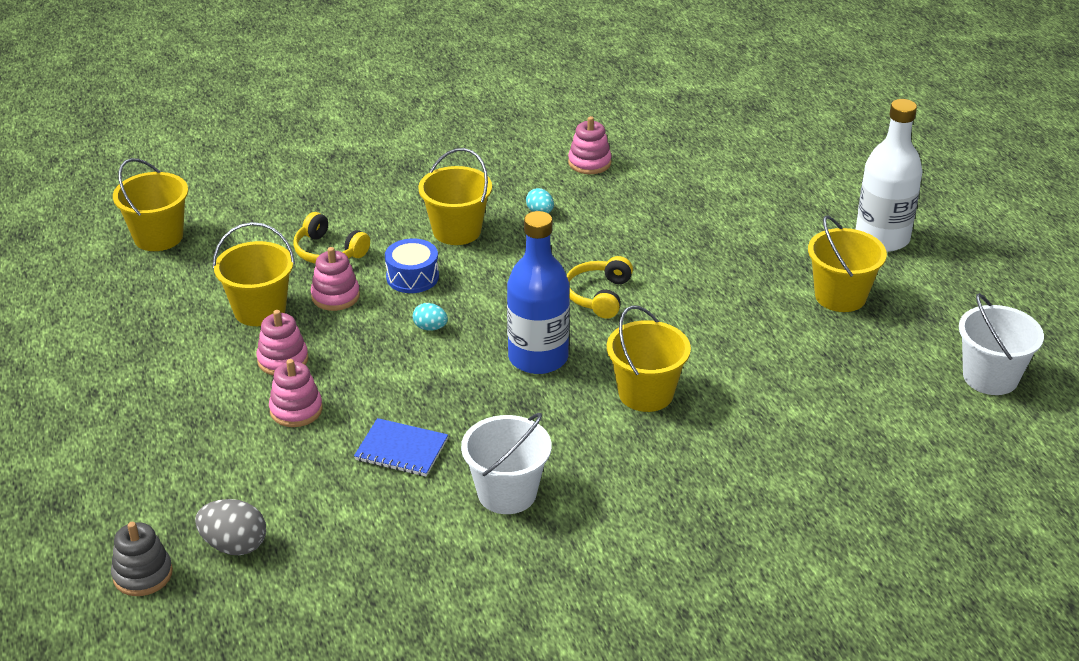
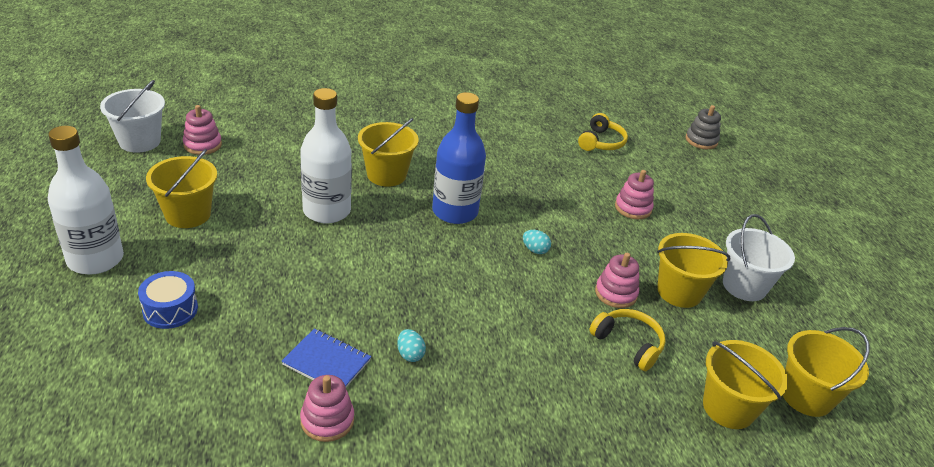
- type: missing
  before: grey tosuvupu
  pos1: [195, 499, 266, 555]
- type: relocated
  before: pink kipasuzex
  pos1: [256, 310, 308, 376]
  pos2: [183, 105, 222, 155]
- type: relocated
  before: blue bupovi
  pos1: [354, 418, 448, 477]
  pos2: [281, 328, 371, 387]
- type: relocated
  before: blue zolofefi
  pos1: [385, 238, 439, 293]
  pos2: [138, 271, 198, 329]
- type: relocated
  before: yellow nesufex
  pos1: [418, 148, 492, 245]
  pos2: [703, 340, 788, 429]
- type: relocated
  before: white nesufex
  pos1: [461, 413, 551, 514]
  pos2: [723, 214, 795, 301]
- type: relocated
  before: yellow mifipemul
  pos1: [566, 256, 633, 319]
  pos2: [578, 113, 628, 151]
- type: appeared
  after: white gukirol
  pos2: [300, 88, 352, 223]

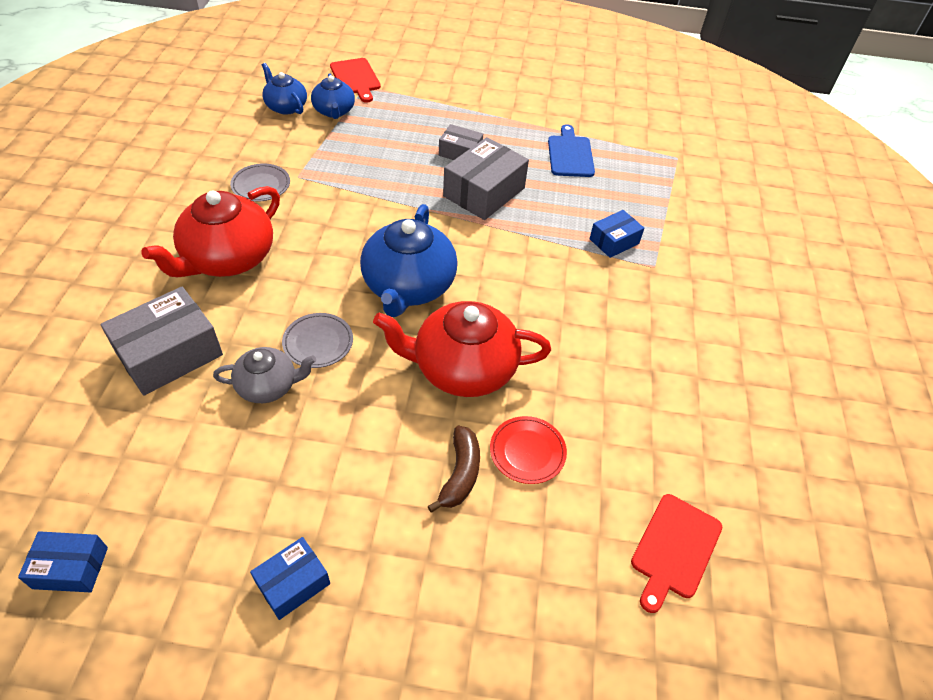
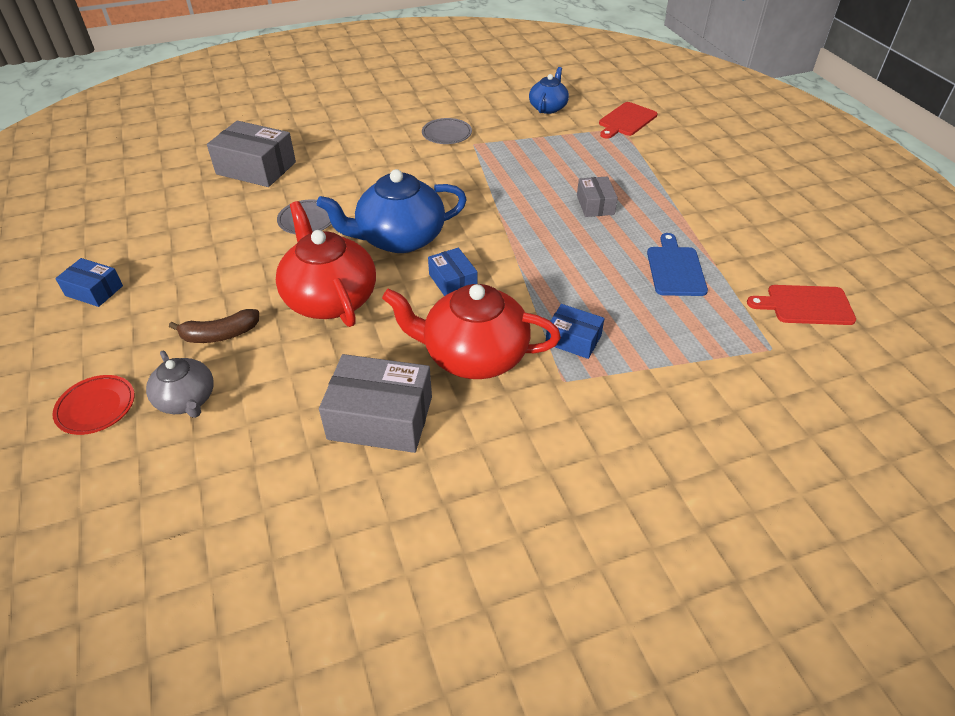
- type: relocated
  before: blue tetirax
  pos1: [18, 531, 108, 593]
  pos2: [428, 247, 477, 296]
- type: relocated
  before: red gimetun
  pos1: [141, 186, 280, 277]
  pos2: [382, 284, 561, 379]
- type: relocated
  before: grey gimetun
  pos1: [213, 347, 316, 403]
  pos2: [146, 350, 214, 418]
- type: missing
  before: blue gimetun
  pos1: [311, 73, 355, 119]
- type: relocated
  before: grey tetirax
  pos1: [443, 137, 529, 220]
  pos2: [319, 354, 432, 453]
- type: relocated
  before: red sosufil
  pos1: [490, 416, 567, 484]
  pos2: [52, 375, 135, 435]
- type: spun
  before: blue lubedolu
  pos1: [548, 124, 595, 177]
  pos2: [647, 233, 708, 296]
  turn: -60
- type: relocated
  before: red lubedolu
  pos1: [631, 494, 722, 613]
  pos2: [747, 285, 856, 325]

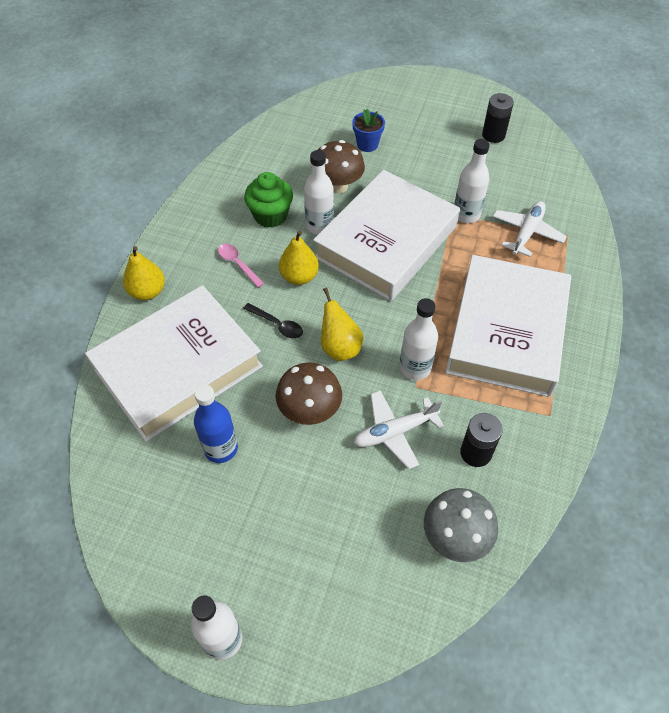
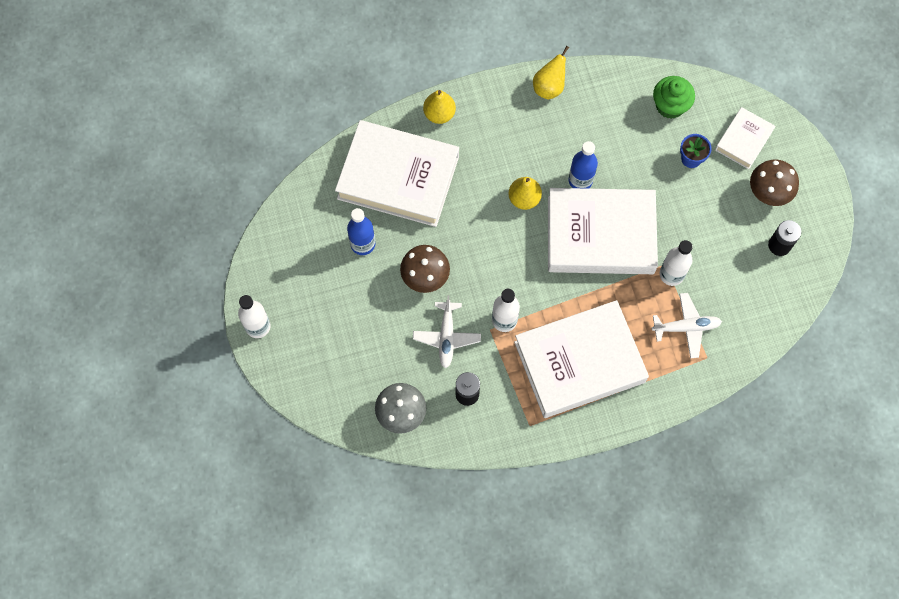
- type: missing
  before: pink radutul
  pos1: [218, 244, 264, 288]
- type: missing
  before: black radutul
  pos1: [243, 303, 303, 339]
- type: relocated
  before: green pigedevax
  pos1: [244, 172, 293, 228]
  pos2: [653, 76, 695, 119]
- type: colour
  before: white gukirol
  after: blue gukirol
  pos1: [304, 150, 334, 234]
  pos2: [569, 141, 598, 189]
- type: relocated
  before: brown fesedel
  pos1: [311, 140, 365, 193]
  pos2: [750, 159, 799, 206]
- type: relocated
  before: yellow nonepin
  pos1: [321, 288, 363, 361]
  pos2: [533, 46, 569, 99]
- type: spun
  before: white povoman
  pos1: [354, 390, 444, 469]
  pos2: [413, 295, 481, 368]
  turn: -120
- type: appeared
  after: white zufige
  pos2: [715, 107, 776, 169]

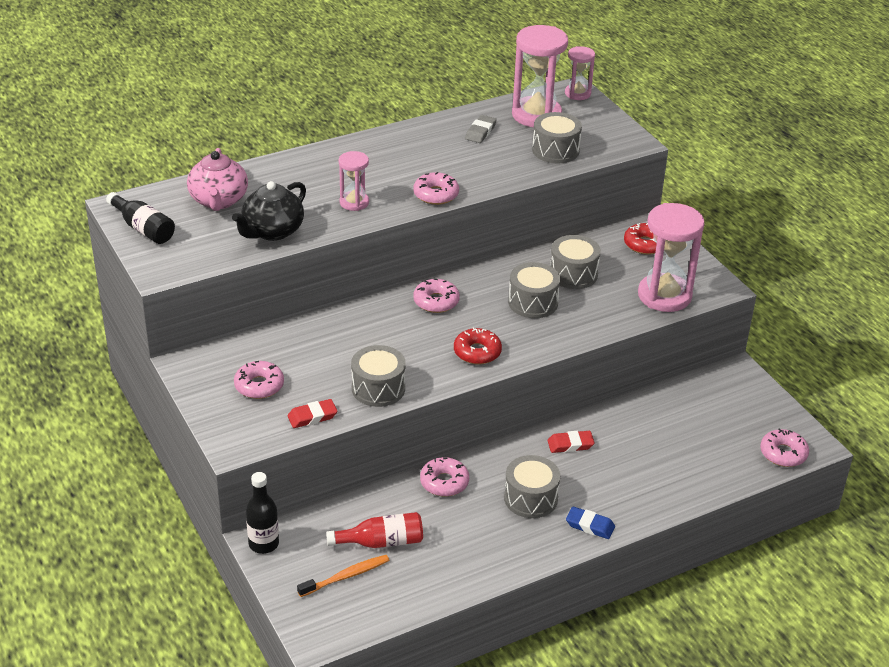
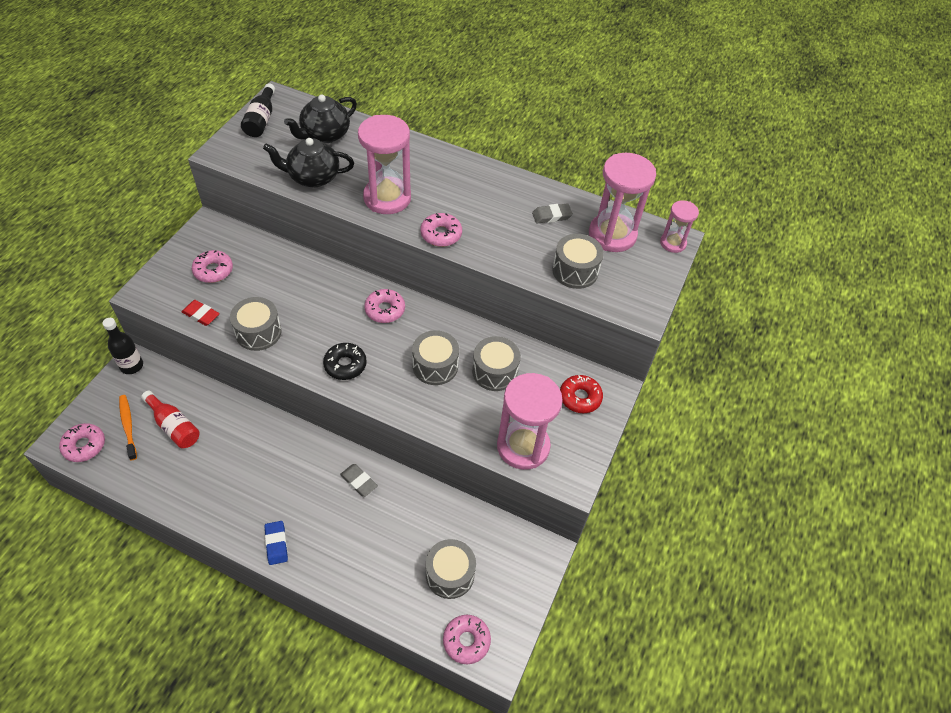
- type: colour
  before: pink gimetun
  after: black gimetun
  pos1: [187, 148, 248, 211]
  pos2: [284, 94, 357, 143]
- type: spun
  before: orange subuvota
  pos1: [297, 555, 389, 597]
  pos2: [119, 395, 137, 460]
  turn: -135
- type: size
  before: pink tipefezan
  pos1: [339, 151, 369, 211]
  pos2: [358, 115, 411, 214]
  scale: 1.85
- type: relocated
  before: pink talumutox
  pos1: [420, 457, 469, 497]
  pos2: [59, 423, 105, 462]
- type: colour
  before: red talumutox
  after: black talumutox
  pos1: [454, 327, 502, 365]
  pos2: [323, 343, 367, 380]
- type: relocated
  before: grey zolofefi
  pos1: [504, 455, 560, 518]
  pos2: [426, 539, 476, 599]
- type: colour
  before: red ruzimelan
  after: grey ruzimelan
  pos1: [547, 431, 595, 453]
  pos2: [340, 464, 378, 497]

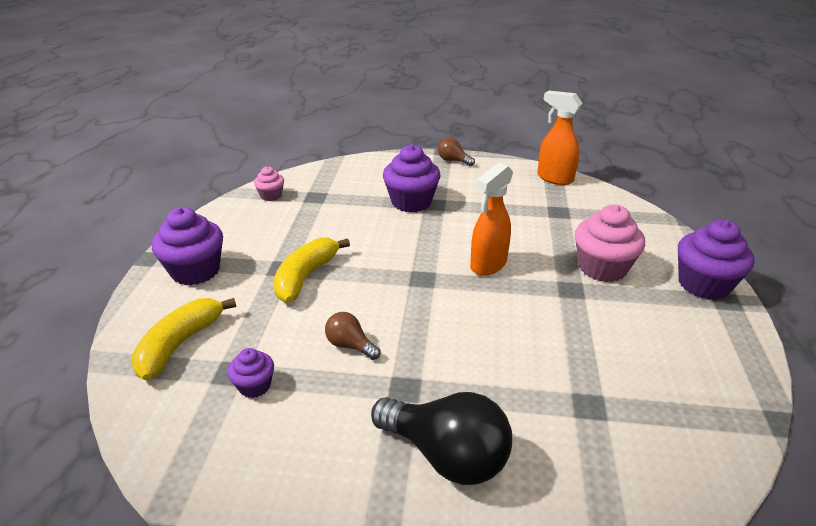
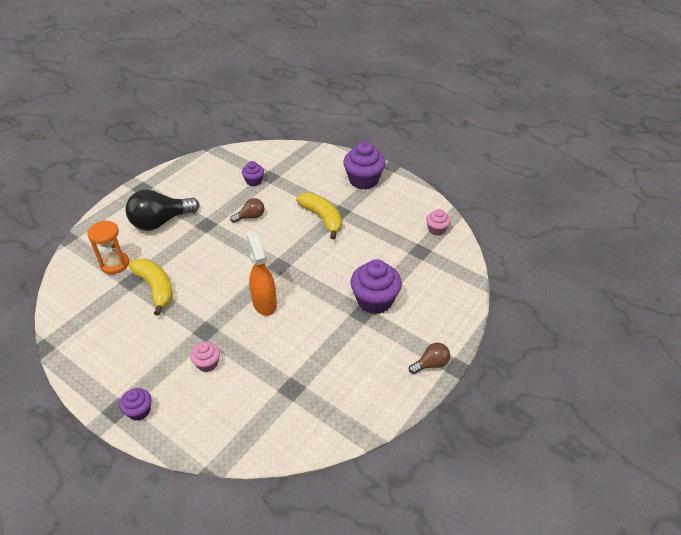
- type: relocated
  before: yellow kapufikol
  pos1: [131, 298, 236, 380]
  pos2: [129, 258, 173, 316]
- type: missing
  before: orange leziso
  pos1: [537, 90, 583, 185]
- type: size
  before: pink pigedevax
  pos1: [575, 204, 645, 282]
  pos2: [190, 342, 220, 372]
  scale: 0.54
- type: size
  before: purple pigedevax
  pos1: [678, 219, 755, 300]
  pos2: [119, 388, 151, 421]
  scale: 0.54
- type: appeared
  after: orange tipefezan
  pos2: [87, 220, 129, 274]

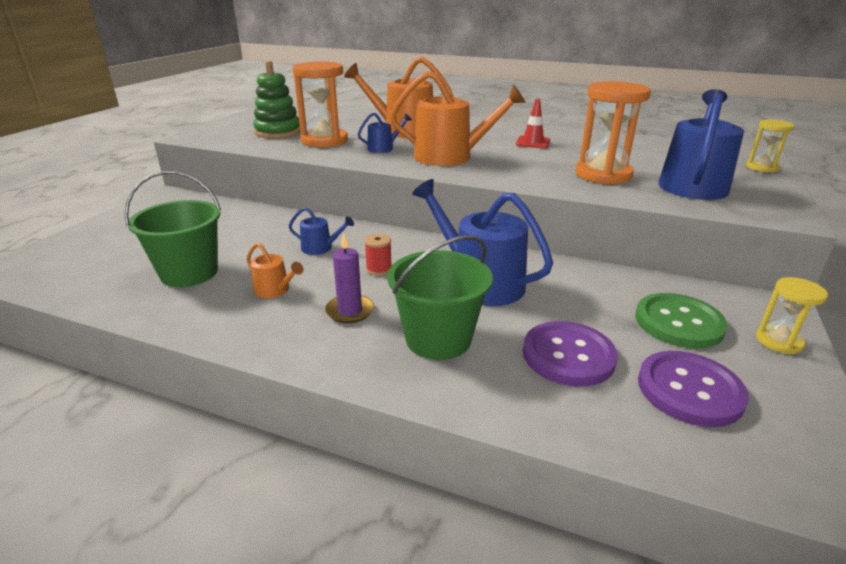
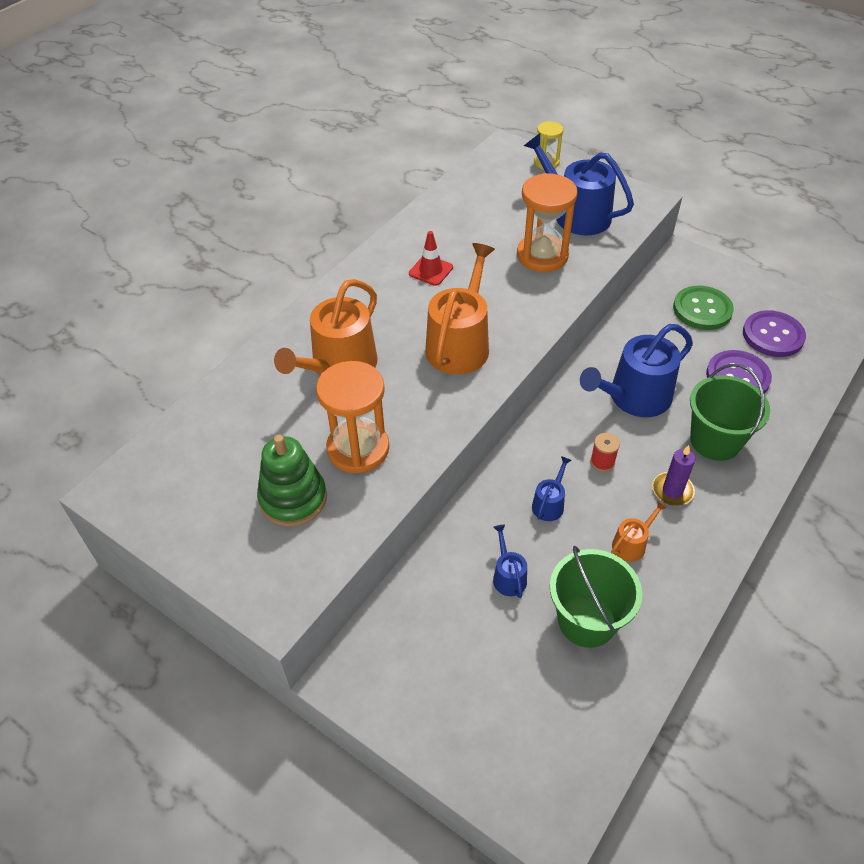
- type: relocated
  before: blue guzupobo
  pos1: [358, 113, 412, 153]
  pos2: [493, 525, 527, 598]
- type: missing
  before: yellow tipefezan
  pos1: [756, 277, 828, 354]

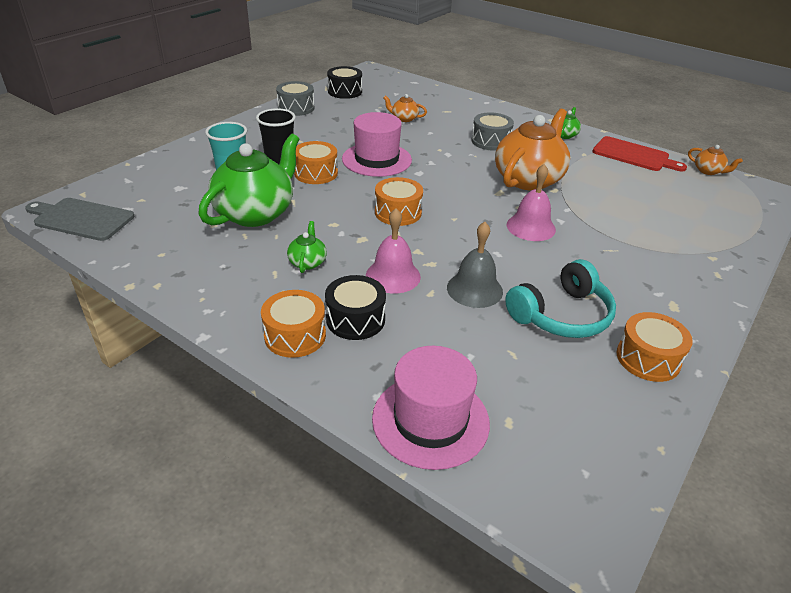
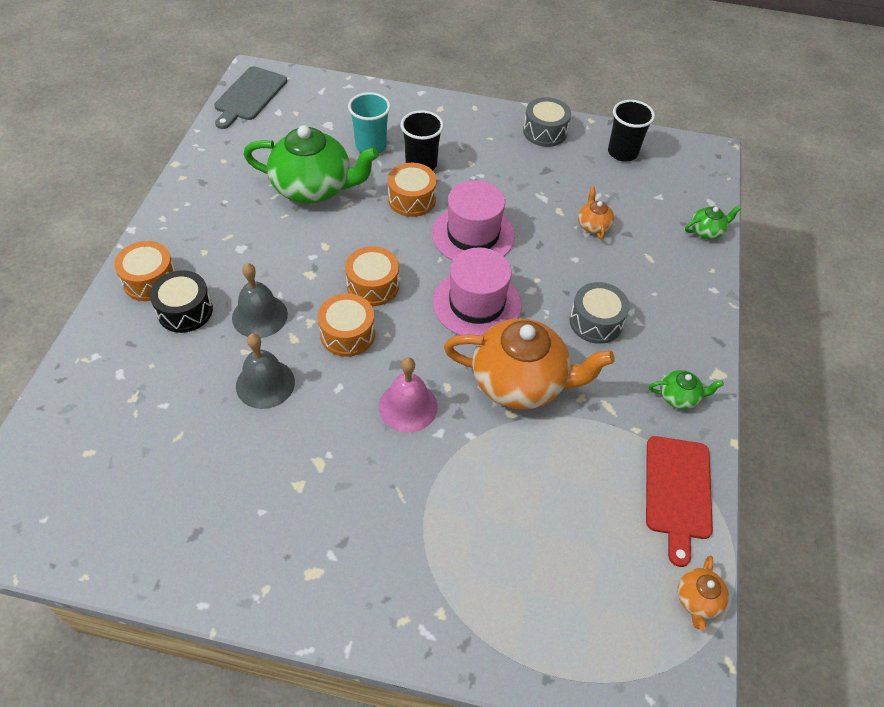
- type: spun
  before: grey lubedolu
  pos1: [25, 198, 134, 241]
  pos2: [214, 66, 287, 129]
  turn: -150
- type: relocated
  before: green gimetun
  pos1: [287, 221, 327, 273]
  pos2: [685, 205, 742, 239]
- type: exchanged
  before: black zolofefi
  after: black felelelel
  pos1: [327, 66, 362, 99]
  pos2: [608, 100, 655, 162]
- type: colour
  before: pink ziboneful
  after: grey ziboneful
  pos1: [366, 208, 421, 293]
  pos2: [232, 263, 288, 338]
- type: relocated
  before: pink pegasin
  pos1: [372, 346, 490, 470]
  pos2: [433, 247, 521, 336]
- type: missing
  before: turquoise mifipemul
  pos1: [505, 259, 616, 338]
- type: relocated
  before: orange zolofefi
  pos1: [617, 312, 693, 382]
  pos2: [318, 294, 375, 357]

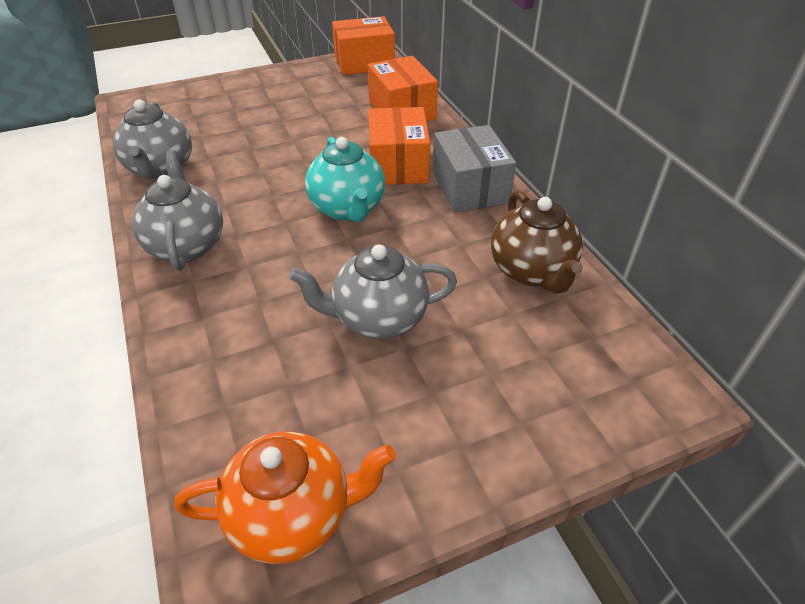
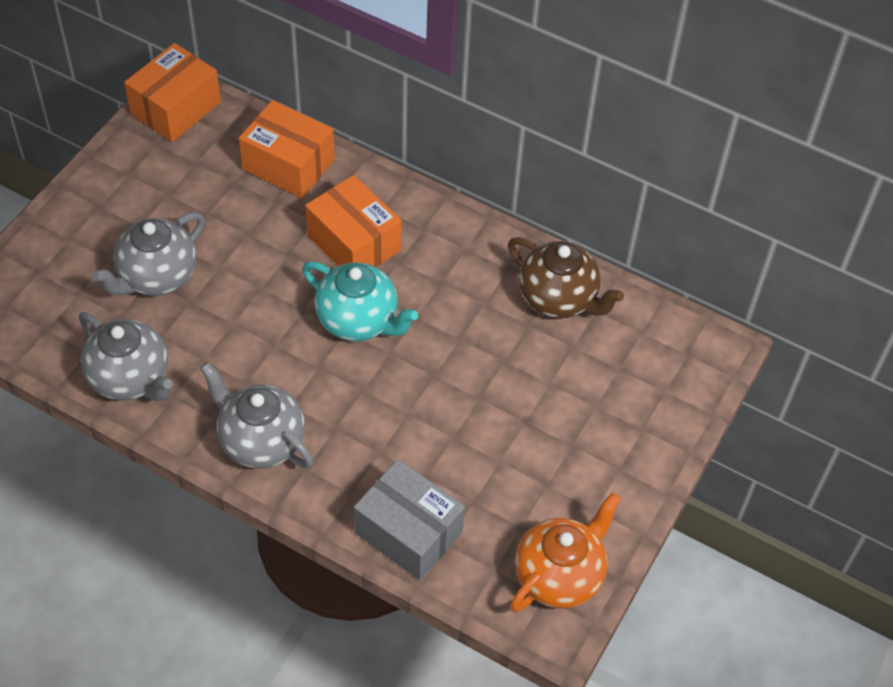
- type: relocated
  before: grey gimetun
  pos1: [289, 244, 457, 339]
  pos2: [91, 212, 205, 296]
- type: relocated
  before: grey tetirax
  pos1: [433, 125, 516, 213]
  pos2: [354, 459, 465, 580]

